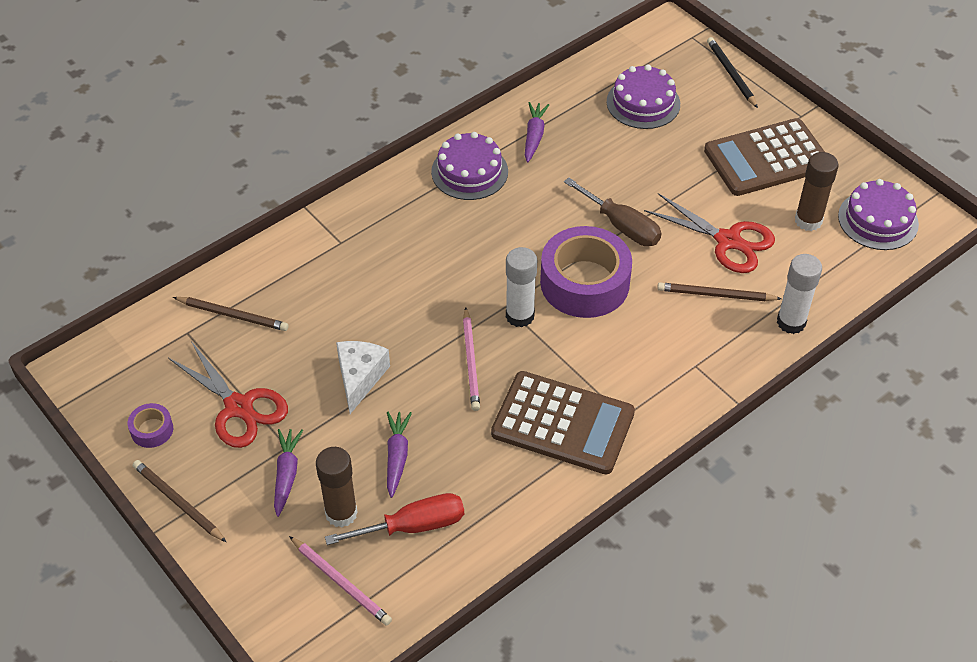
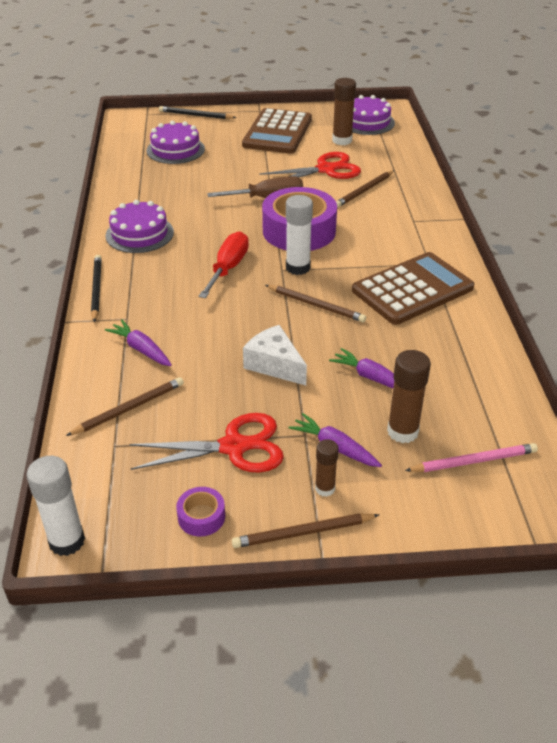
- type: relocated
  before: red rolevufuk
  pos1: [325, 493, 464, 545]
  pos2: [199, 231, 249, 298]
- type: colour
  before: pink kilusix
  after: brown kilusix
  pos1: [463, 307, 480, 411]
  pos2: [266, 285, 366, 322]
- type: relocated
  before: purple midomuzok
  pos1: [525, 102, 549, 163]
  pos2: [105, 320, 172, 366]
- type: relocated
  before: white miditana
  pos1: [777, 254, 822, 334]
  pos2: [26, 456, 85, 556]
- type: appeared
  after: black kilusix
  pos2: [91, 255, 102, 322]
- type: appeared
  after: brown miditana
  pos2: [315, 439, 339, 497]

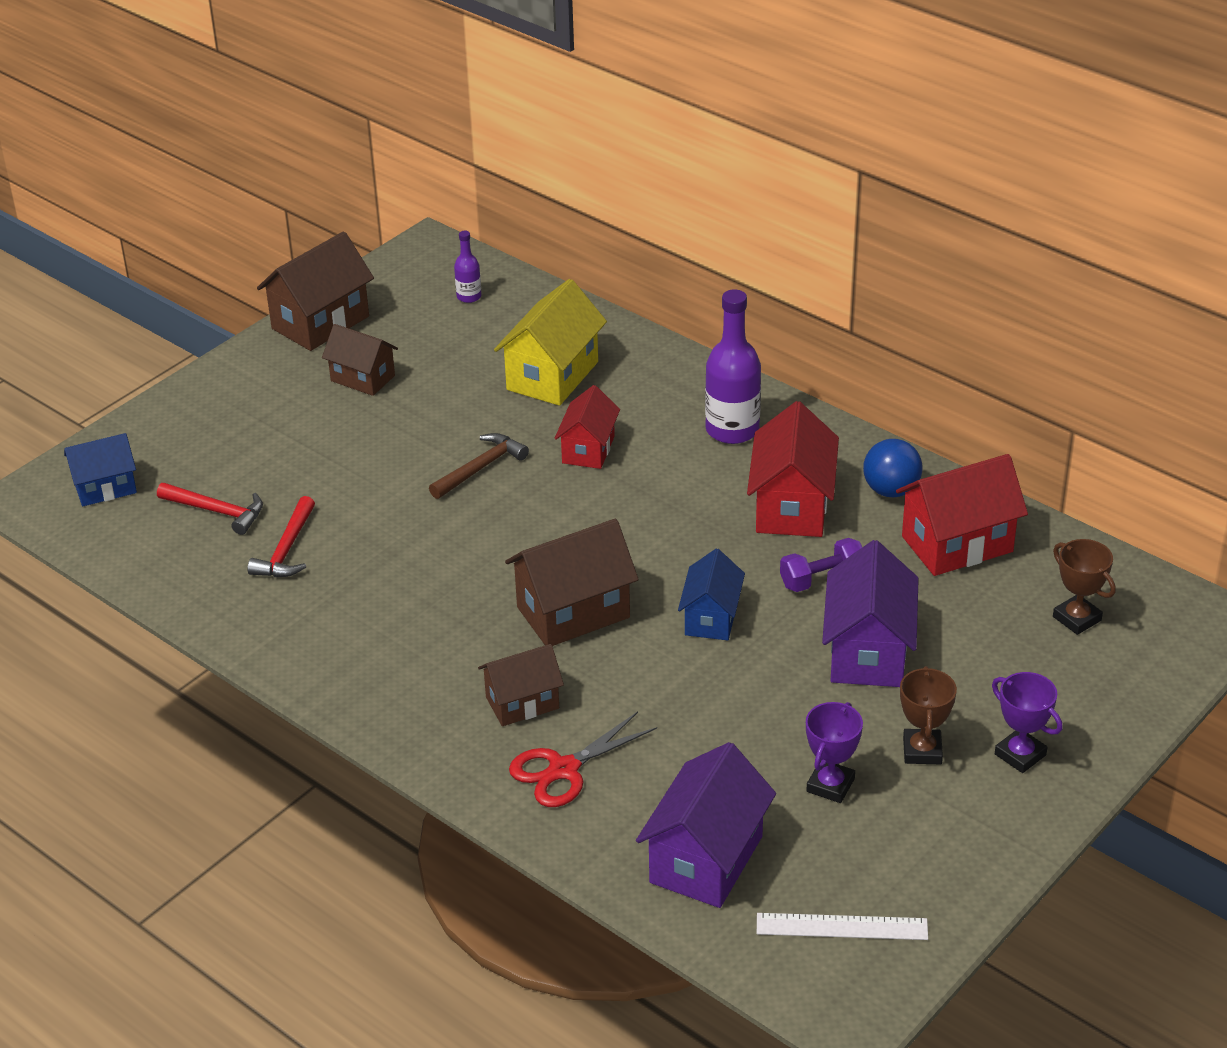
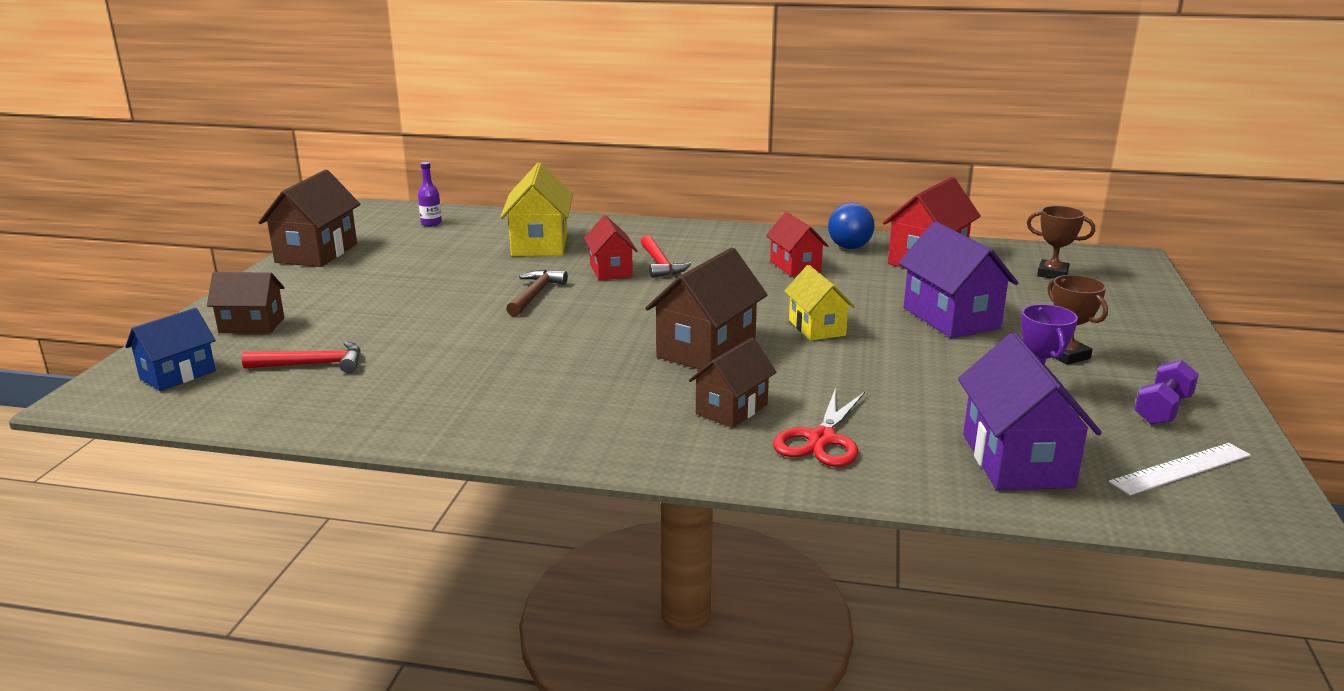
- type: relocated
  before: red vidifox
  pos1: [247, 496, 315, 577]
  pos2: [641, 235, 691, 278]
- type: relocated
  before: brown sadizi
  pos1: [322, 324, 398, 396]
  pos2: [207, 272, 285, 334]
- type: colour
  before: blue sadizi
  after: yellow sadizi
  pos1: [678, 549, 745, 640]
  pos2: [784, 265, 855, 341]
- type: missing
  before: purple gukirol
  pos1: [705, 289, 761, 444]
- type: size
  before: red sadizi
  pos1: [747, 401, 839, 537]
  pos2: [766, 212, 828, 276]
  scale: 0.64
- type: relocated
  before: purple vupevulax
  pos1: [780, 538, 862, 592]
  pos2: [1134, 360, 1199, 425]
- type: missing
  before: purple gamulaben
  pos1: [992, 672, 1062, 773]

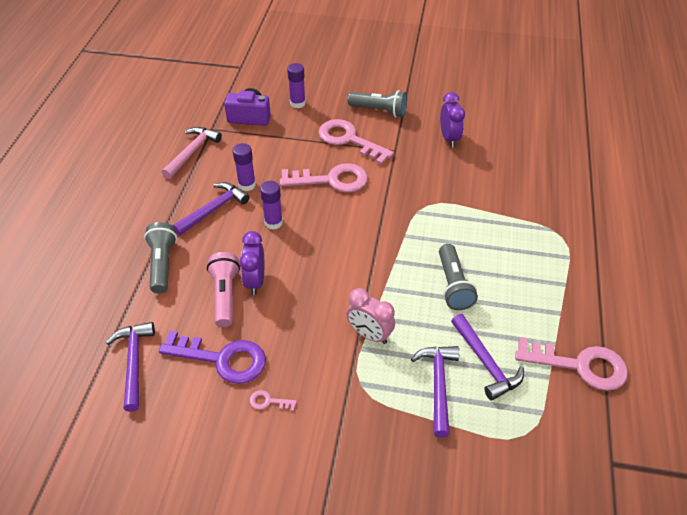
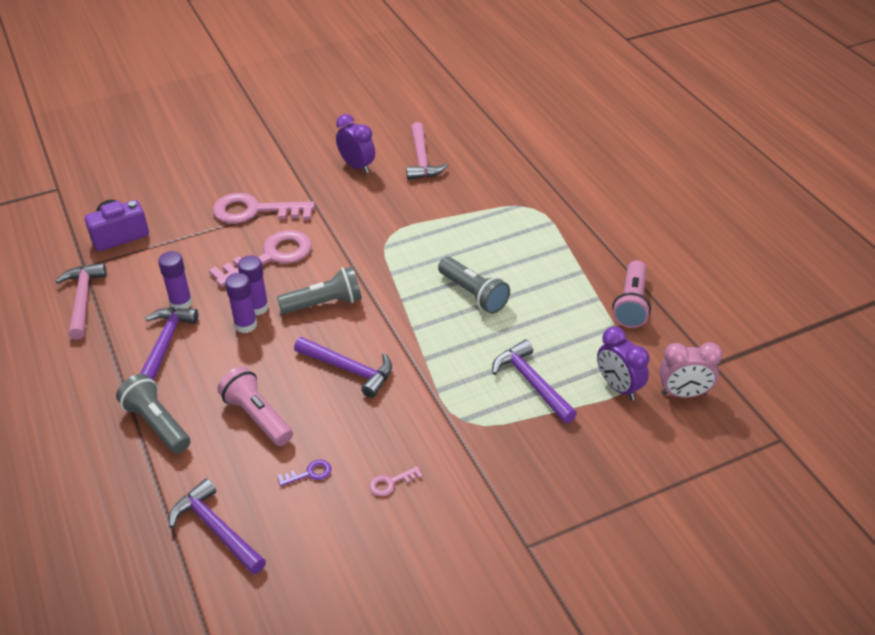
- type: size
  before: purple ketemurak
  pos1: [159, 331, 266, 384]
  pos2: [277, 459, 331, 486]
  scale: 0.41
- type: relocated
  before: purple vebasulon
  pos1: [239, 231, 264, 295]
  pos2: [597, 326, 650, 400]
- type: relocated
  before: purple miditana
  pos1: [287, 63, 306, 108]
  pos2: [238, 256, 269, 315]
- type: relocated
  before: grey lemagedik
  pos1: [347, 90, 407, 117]
  pos2: [277, 266, 362, 314]
- type: relocated
  before: pink vebasulon
  pos1: [347, 288, 395, 344]
  pos2: [659, 342, 723, 398]
- type: relocated
  before: purple vidifox
  pos1: [451, 314, 524, 401]
  pos2: [294, 337, 392, 398]
- type: exchanged
  before: pink ketemurak
  after: pink lemagedik
  pos1: [515, 337, 628, 391]
  pos2: [612, 260, 651, 328]
- type: appeared
  after: pink vidifox
  pos2: [406, 122, 448, 180]

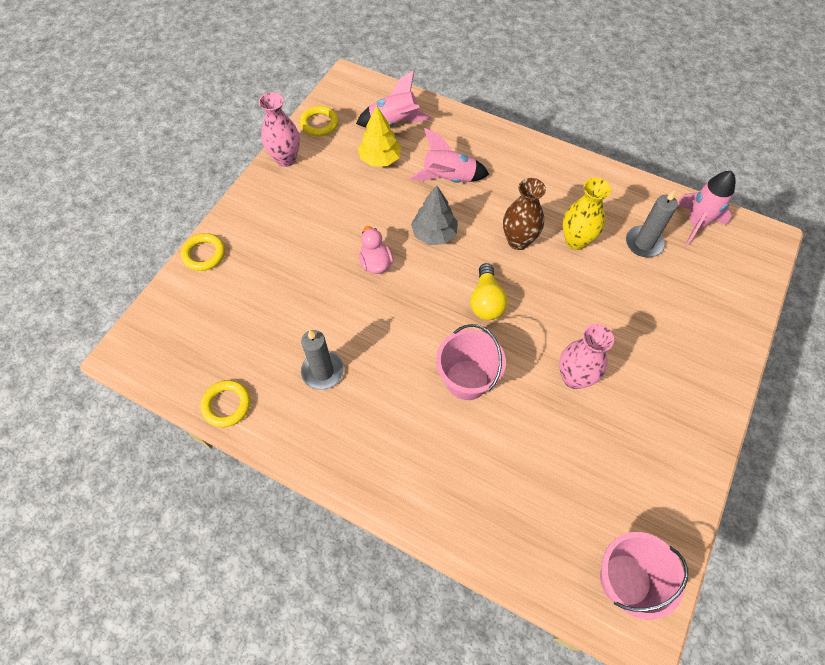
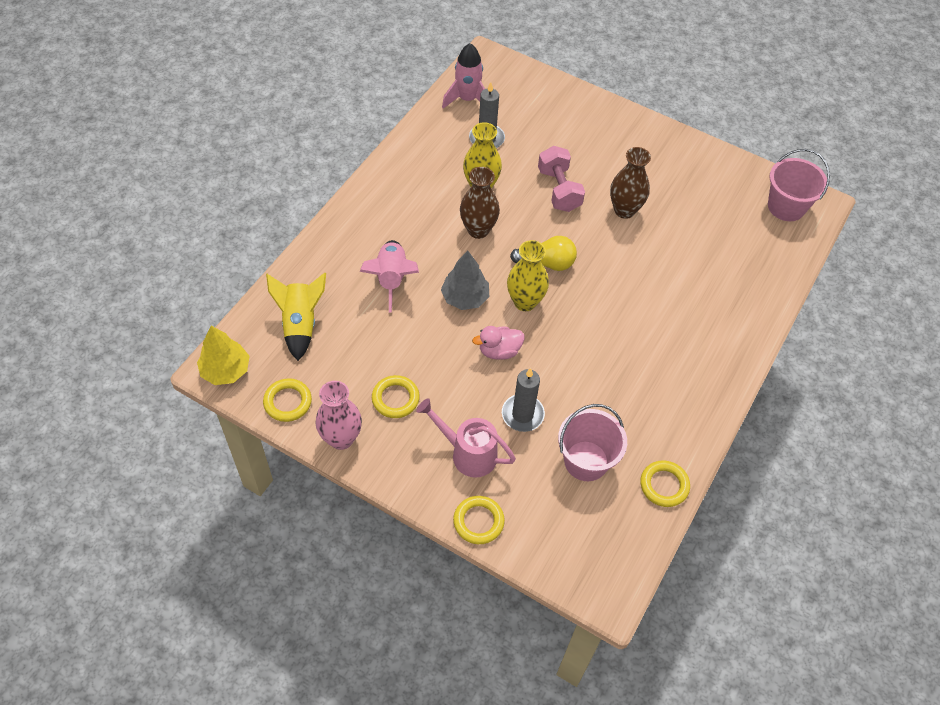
- type: relocated
  before: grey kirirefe
  pos1: [301, 330, 344, 390]
  pos2: [502, 368, 545, 432]
- type: colour
  before: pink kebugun
  after: yellow kebugun
  pos1: [356, 70, 431, 128]
  pos2: [266, 273, 326, 361]
- type: relocated
  before: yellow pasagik
  pos1: [358, 106, 401, 167]
  pos2: [197, 326, 249, 385]
- type: relocated
  before: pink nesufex
  pos1: [436, 324, 506, 400]
  pos2: [558, 404, 627, 481]
- type: colour
  before: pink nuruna
  after: brown nuruna
  pos1: [559, 324, 614, 389]
  pos2: [610, 147, 651, 219]
- type: appeared
  after: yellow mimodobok
  pos2: [372, 375, 420, 418]
- type: appeared
  after: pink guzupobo
  pos2: [416, 398, 516, 478]
- type: appeared
  after: yellow nuruna
  pos2: [507, 240, 549, 311]
- type: appeared
  after: pink vupevulax
  pos2: [538, 146, 585, 212]

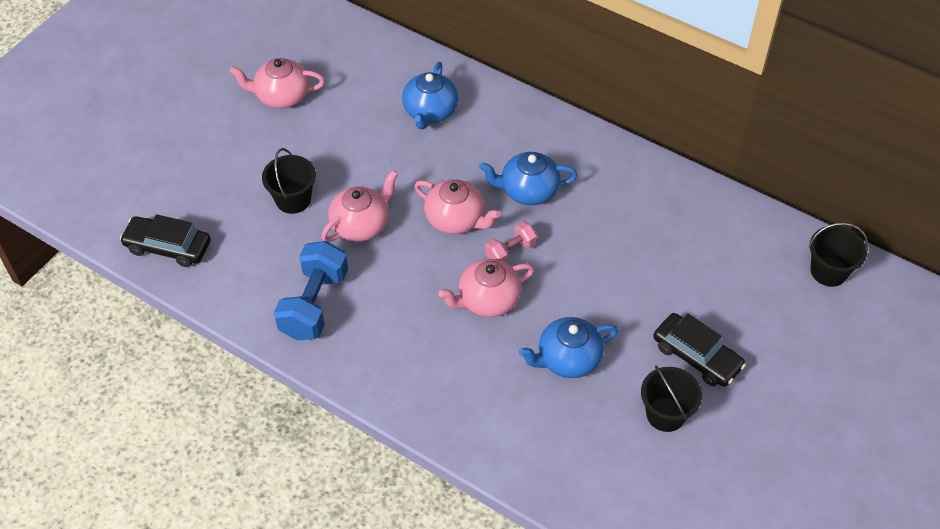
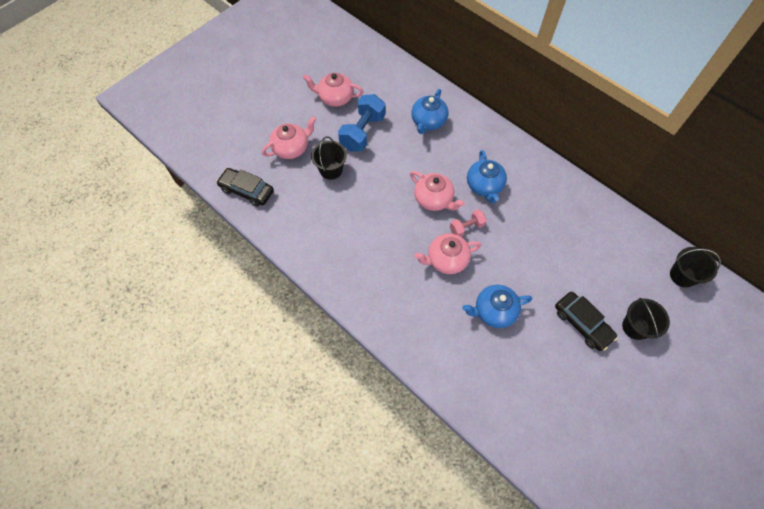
- type: relocated
  before: blue vupevulax
  pos1: [274, 241, 348, 341]
  pos2: [338, 94, 385, 152]
- type: relocated
  before: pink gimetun
  pos1: [321, 170, 398, 242]
  pos2: [262, 116, 316, 159]
- type: spun
  before: blue gimetun
  pos1: [479, 152, 578, 205]
  pos2: [467, 150, 507, 203]
  turn: -105
- type: relocated
  before: black nesufex
  pos1: [641, 366, 702, 432]
  pos2: [622, 298, 670, 340]

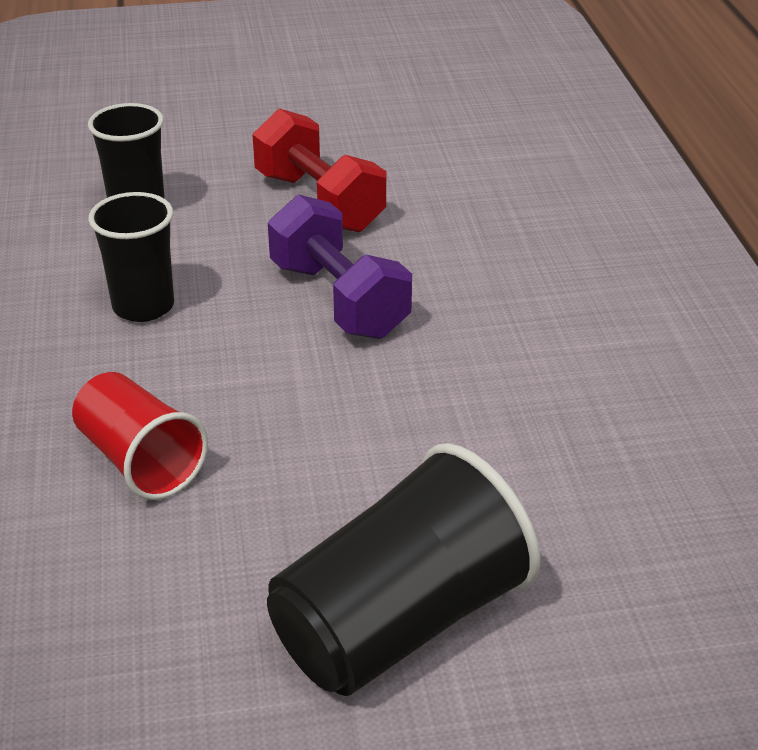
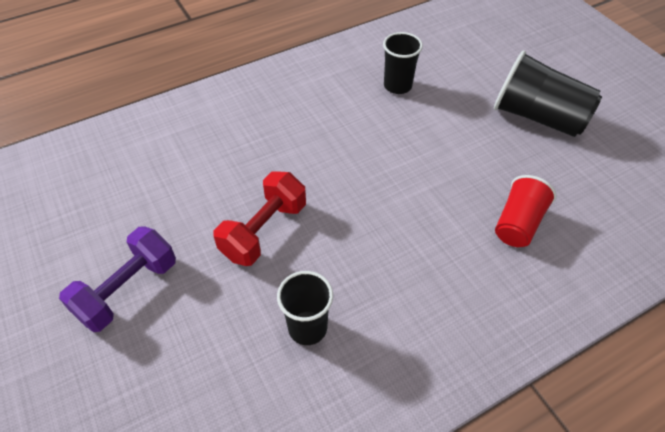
- type: relocated
  before: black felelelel
  pos1: [88, 192, 174, 322]
  pos2: [383, 32, 423, 94]
- type: relocated
  before: purple vupevulax
  pos1: [268, 194, 412, 339]
  pos2: [59, 227, 176, 332]

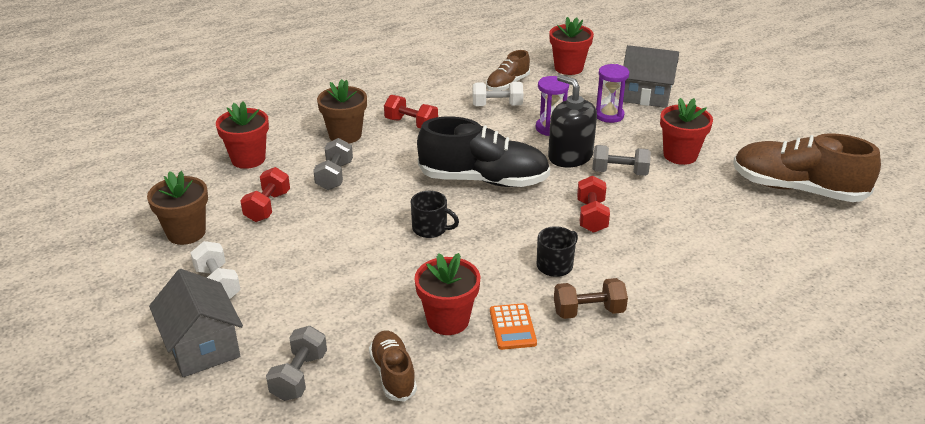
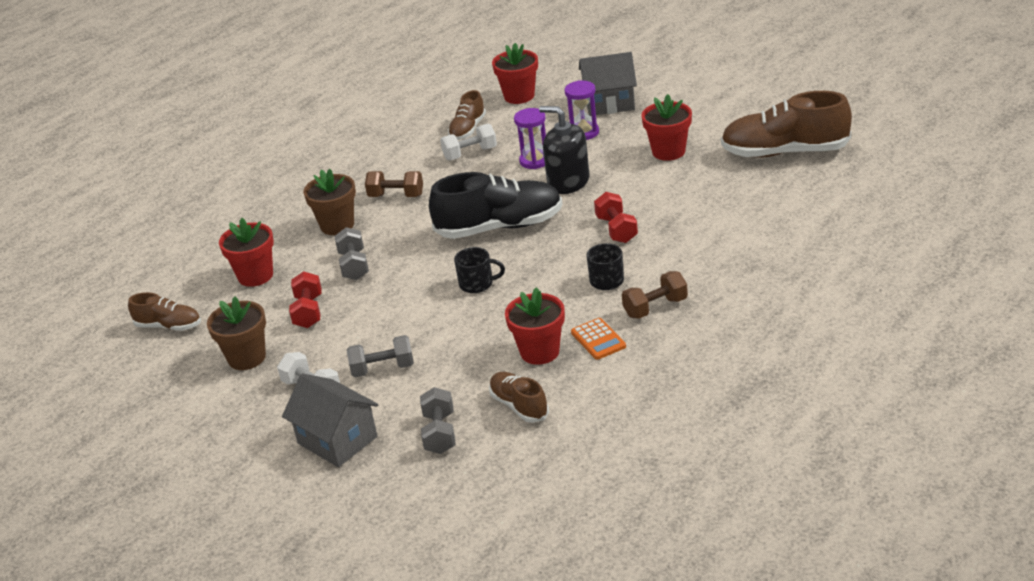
- type: colour
  before: red vupevulax
  after: brown vupevulax
  pos1: [384, 95, 438, 129]
  pos2: [365, 171, 423, 197]
- type: relocated
  before: grey vupevulax
  pos1: [592, 145, 651, 176]
  pos2: [347, 335, 414, 377]
- type: appeared
  after: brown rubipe
  pos2: [128, 292, 201, 331]

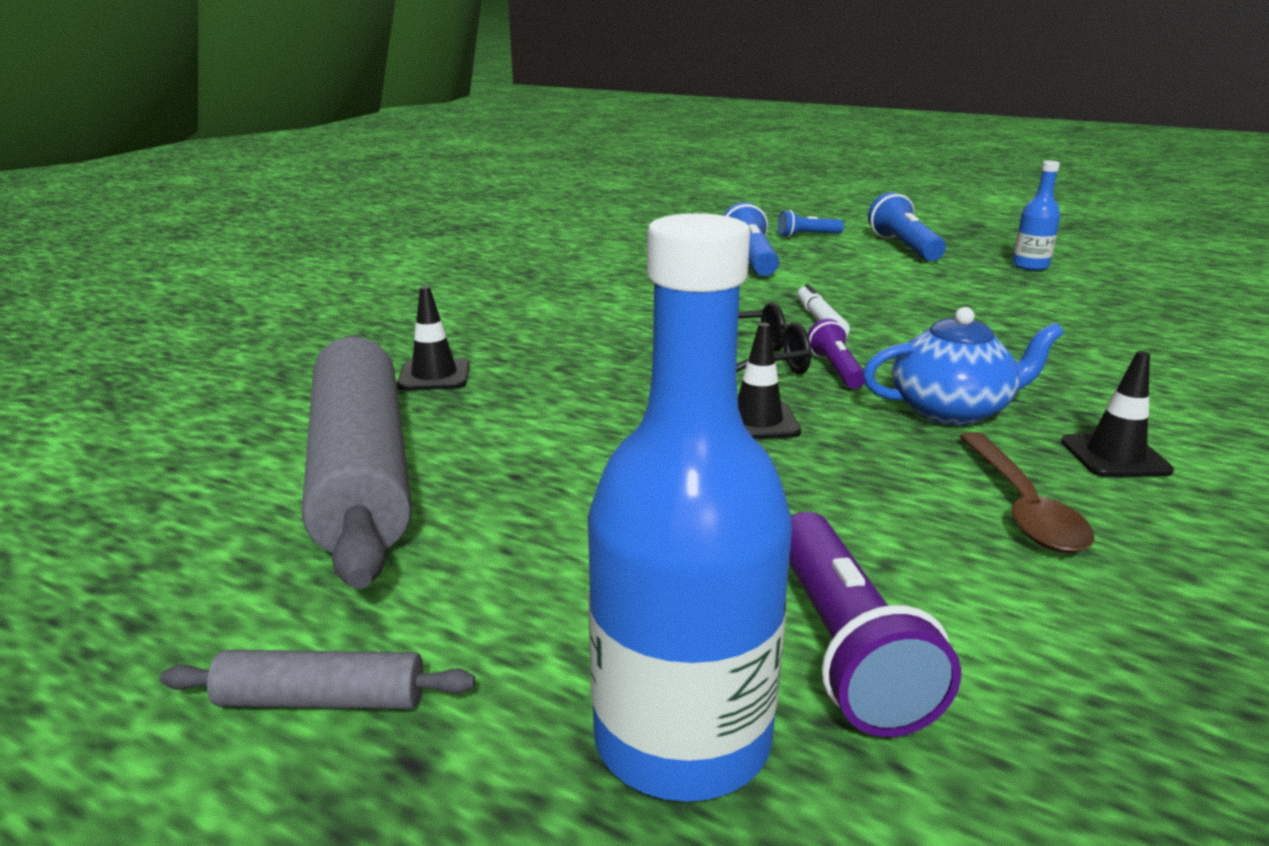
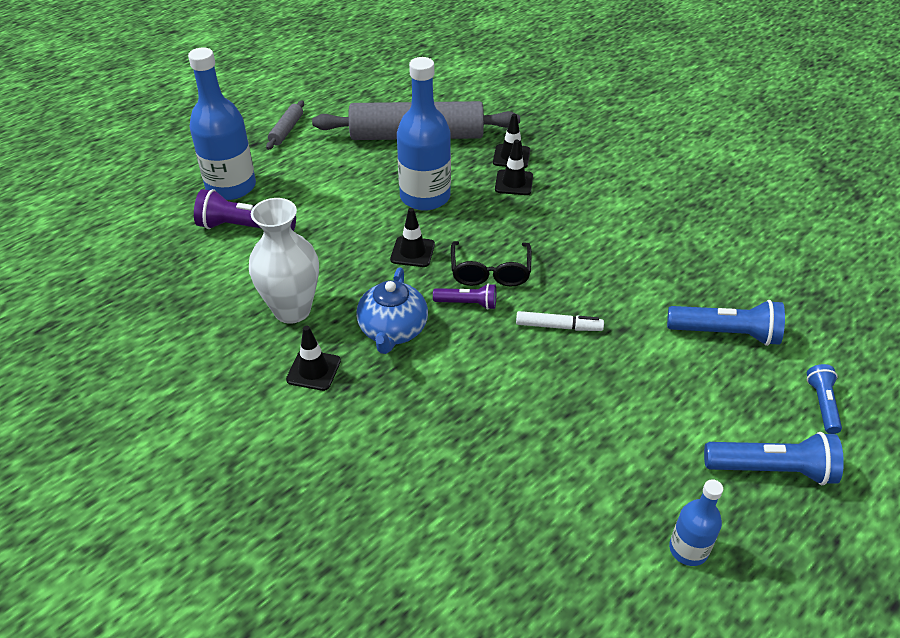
- type: exchanged
  before: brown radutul
  after: white nuruna
  pos1: [959, 432, 1095, 553]
  pos2: [249, 198, 319, 323]
- type: appeared
  after: blue gukirol
  pos2: [397, 57, 451, 211]
- type: appeared
  after: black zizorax
  pos2: [495, 139, 533, 195]

